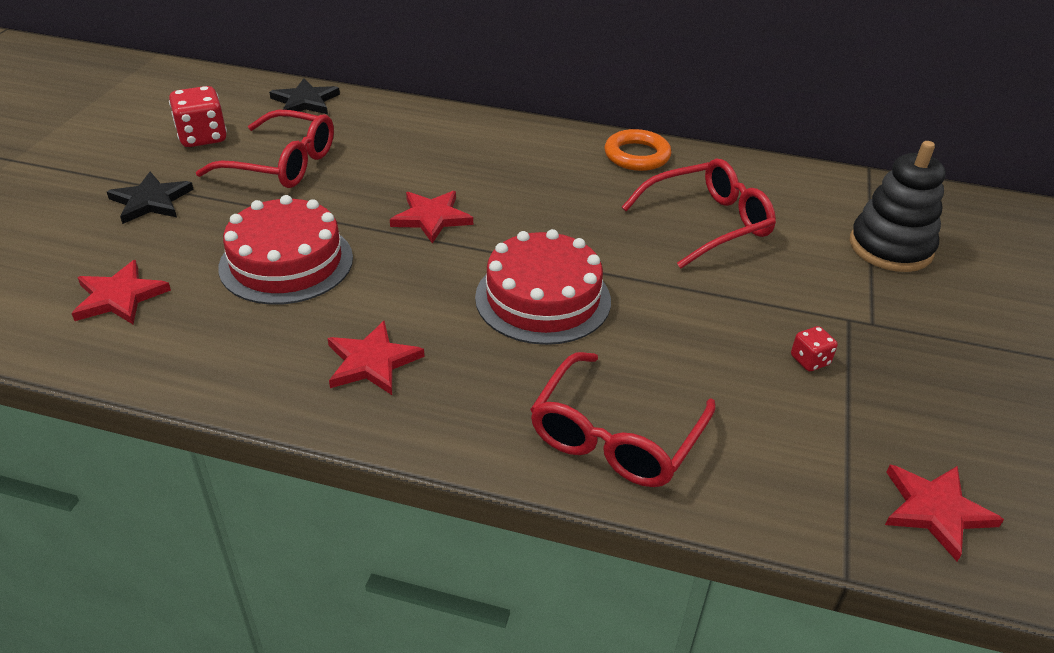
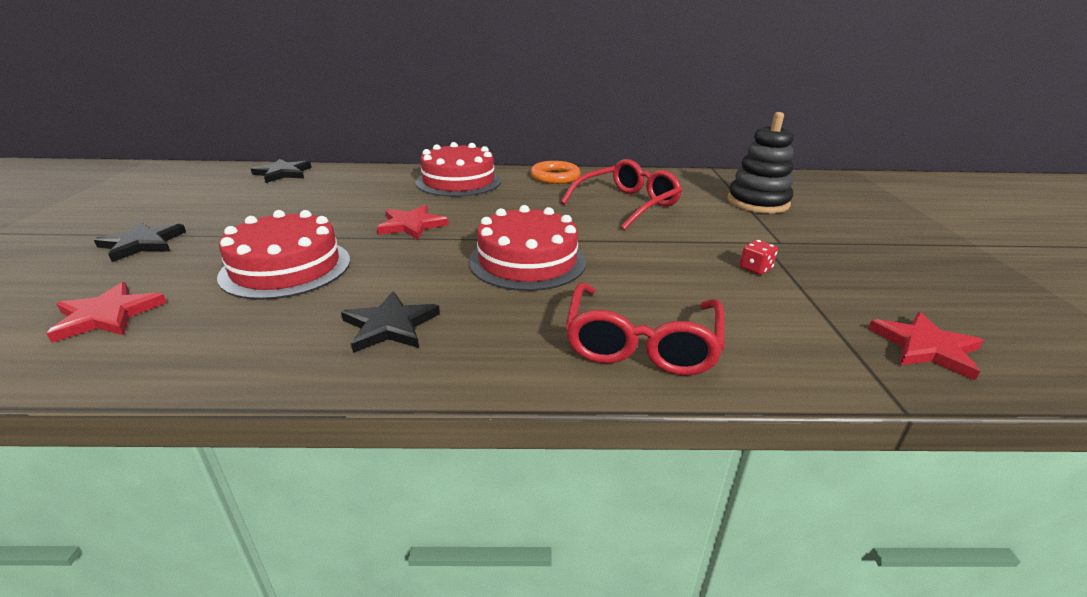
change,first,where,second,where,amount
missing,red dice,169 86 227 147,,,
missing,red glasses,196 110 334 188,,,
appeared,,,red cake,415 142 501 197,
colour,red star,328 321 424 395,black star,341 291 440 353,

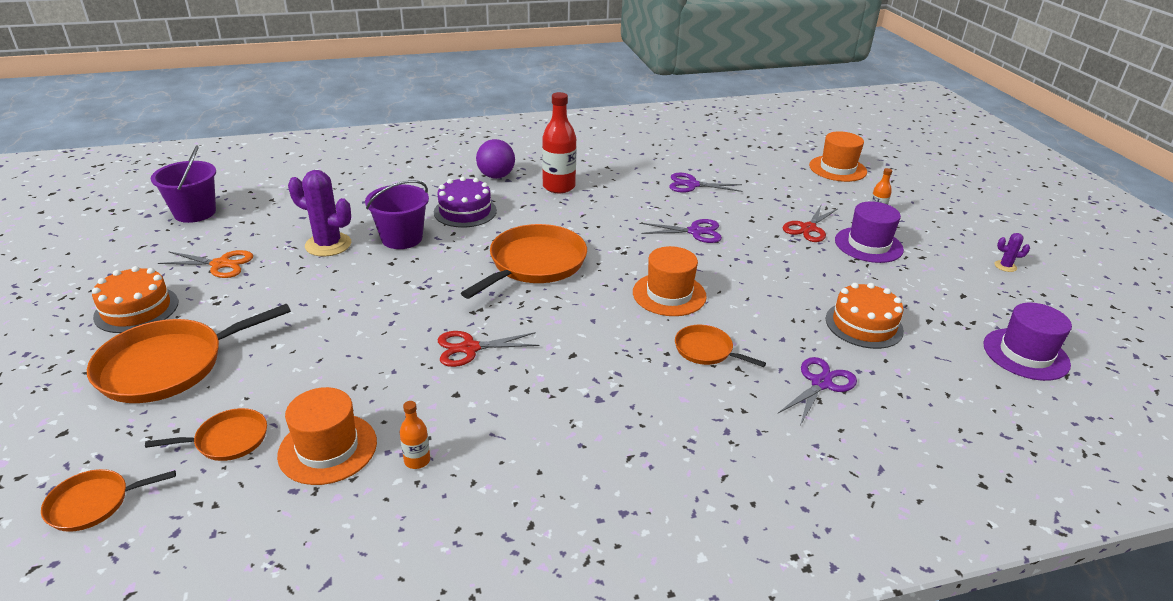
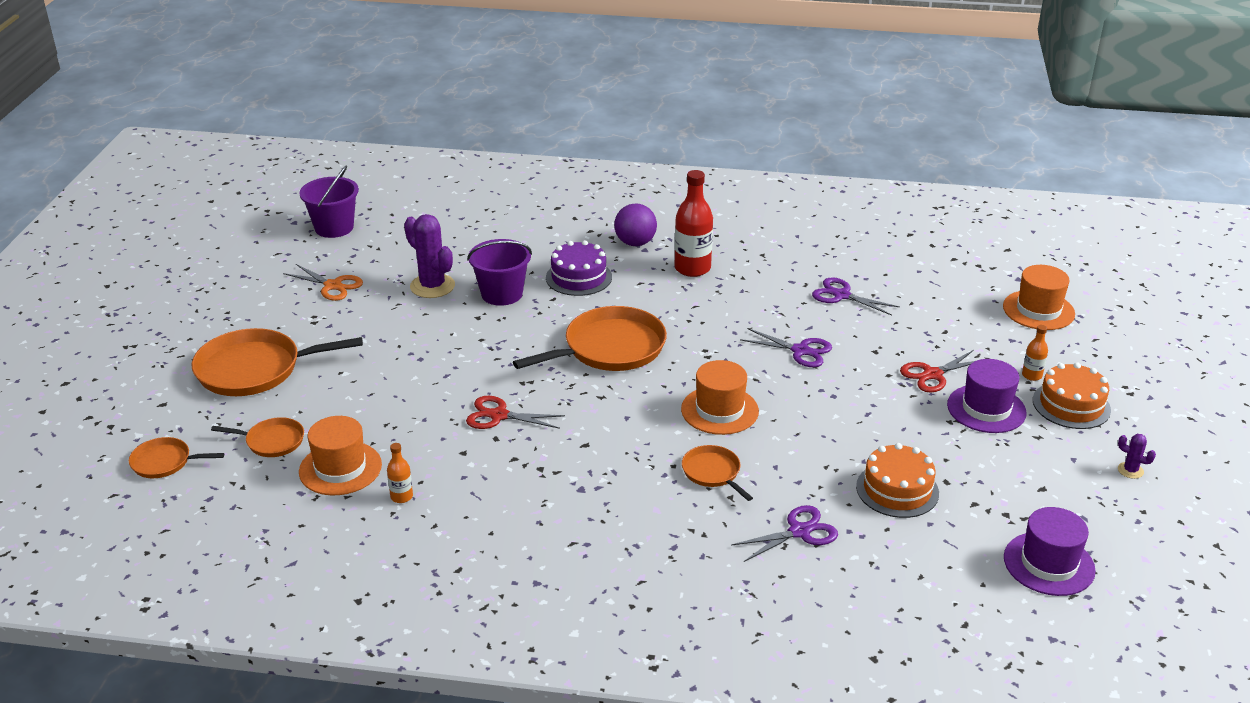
change,first,where,second,where,amount
relocated,orange cake,92 266 178 333,,1033 363 1111 429,

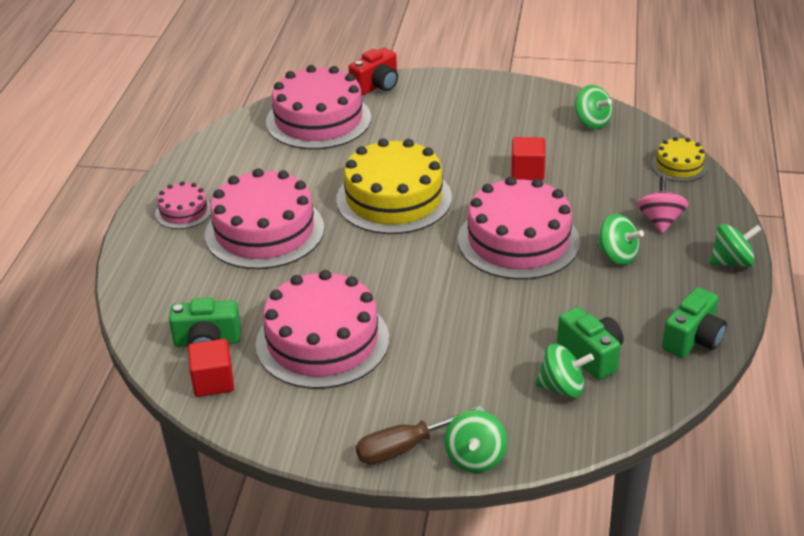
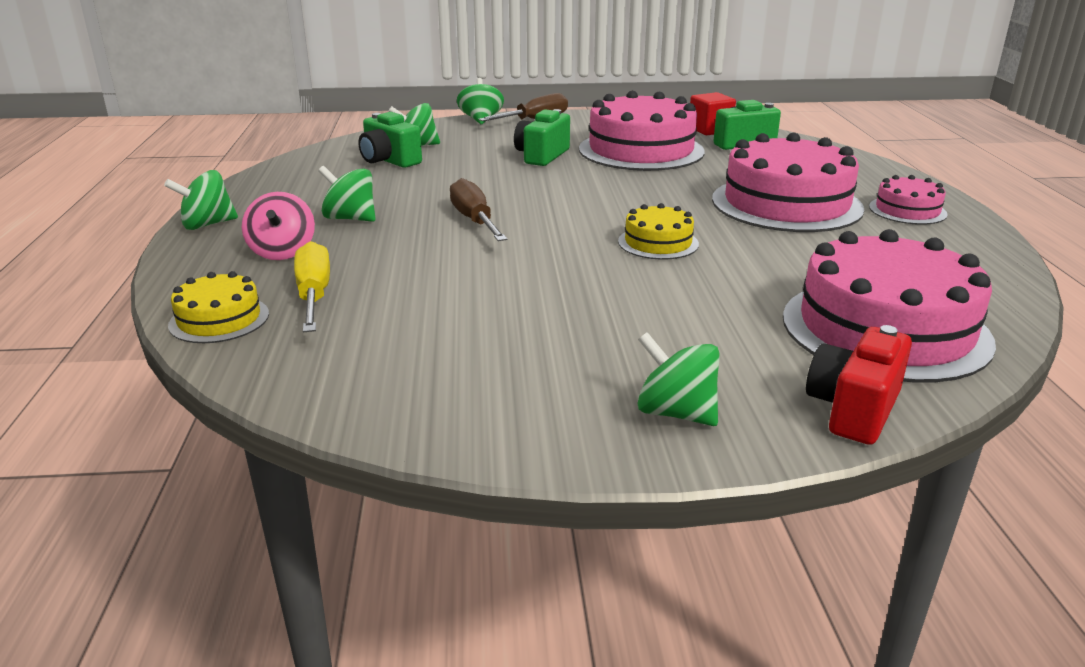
change,first,where,second,where,amount
missing,red cube,511 137 546 180,,,
appeared,,,yellow screwdriver,294 241 330 332,
relocated,green spinning top,575 85 613 129,,637 332 719 426,
relocated,green camera,662 287 727 358,,514 109 570 166,
exchanged,pink cake,458 176 580 280,brown screwdriver,450 178 507 241,
size,yellow cake,336 138 452 234,,618 203 699 260,x0.49

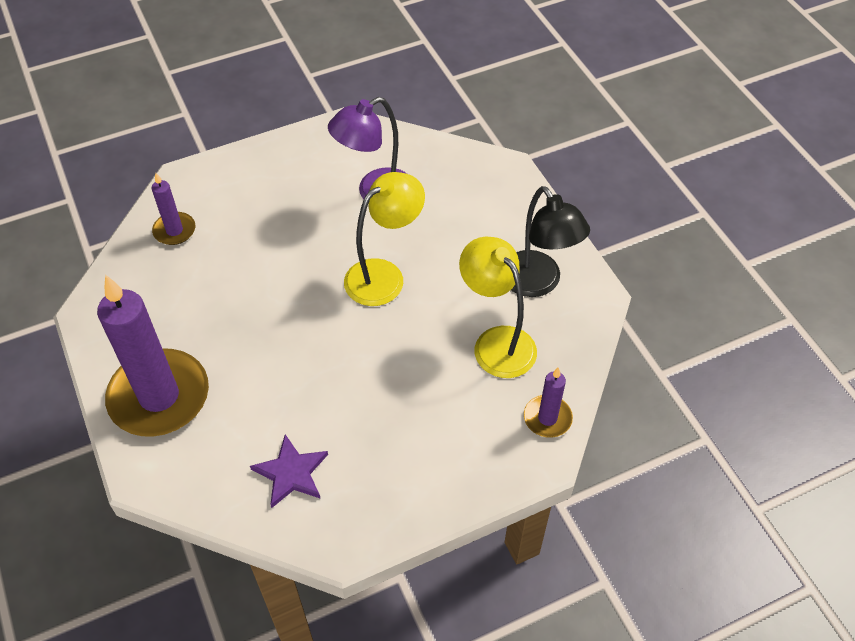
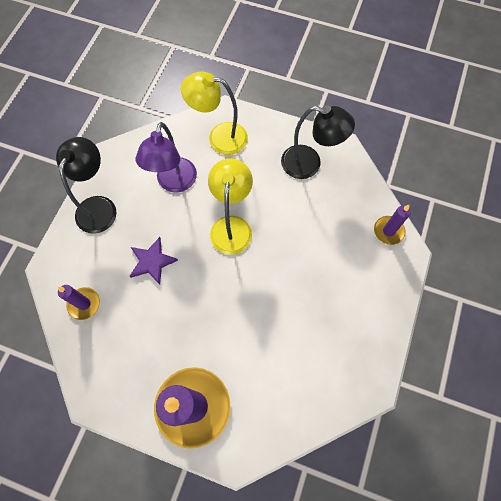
change,first,where,second,where,amount
appeared,,,black lamp,56 137 116 234,
relocated,purple star,250 434 328 508,,130 237 178 285,
relocated,yellow lamp,459 236 537 378,,181 72 248 155,

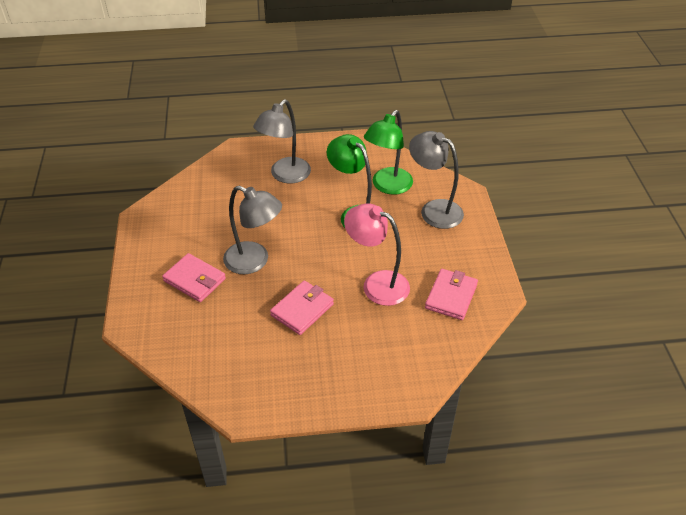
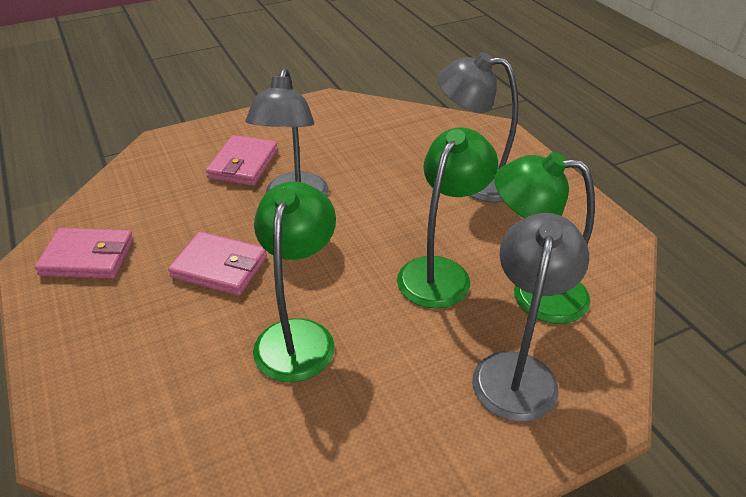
change,first,where,second,where,amount
relocated,pink wallet,425 269 478 320,,35 228 134 279,
colour,pink lamp,344 204 410 306,green lamp,253 182 336 382,

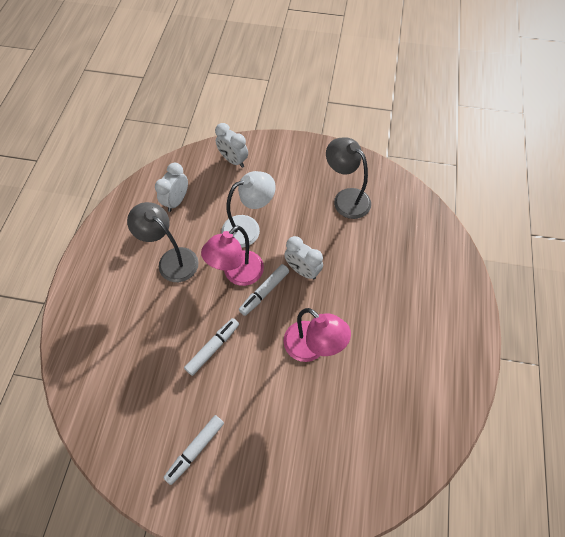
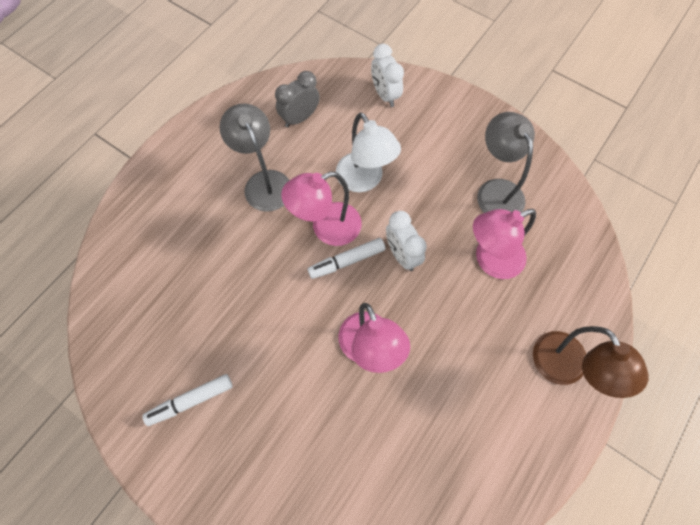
change,first,where,second,where,amount
missing,white marker,184 318 239 376,,,
appeared,,,pink lamp,473 209 536 279,
appeared,,,brown lamp,533 326 649 398,
colour,white clock,155 163 188 212,grey clock,275 71 320 127,
spun,white lamp,221 171 276 248,,336 112 401 192,60 degrees clockwise

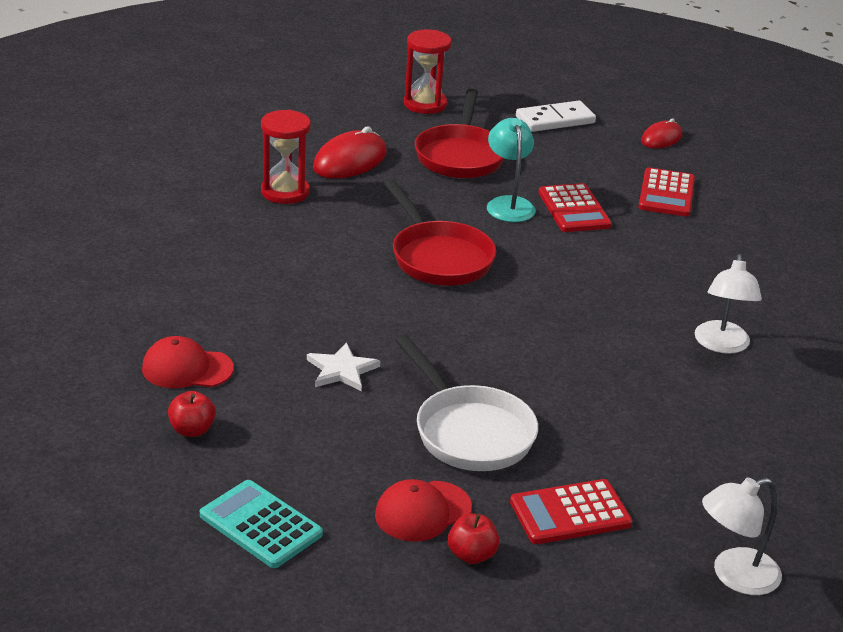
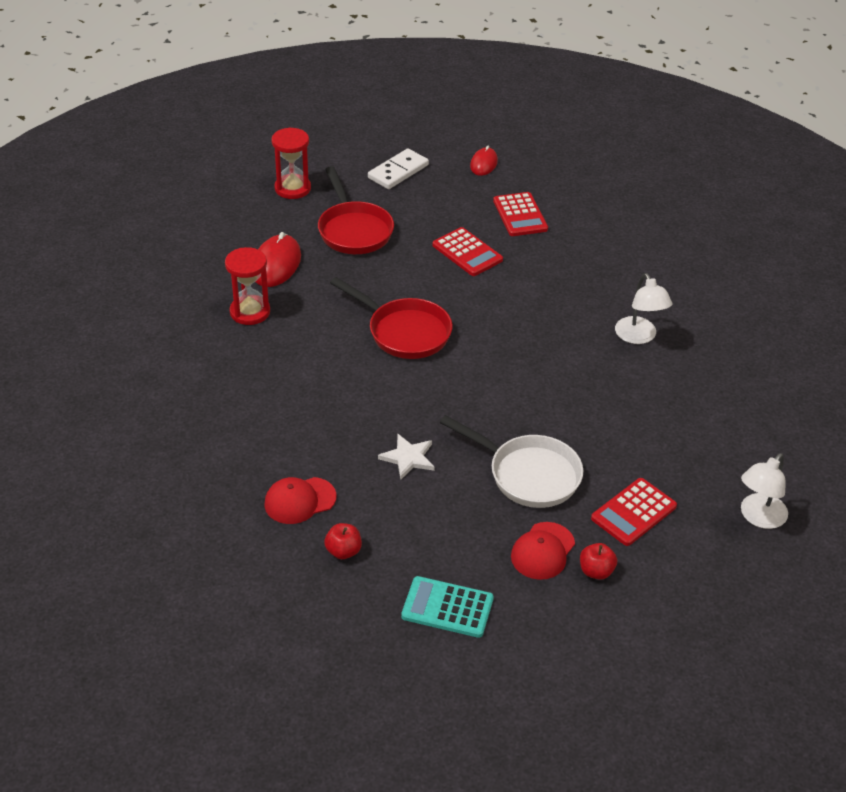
change,first,where,second,where,amount
missing,turquoise lamp,487 118 536 222,,,

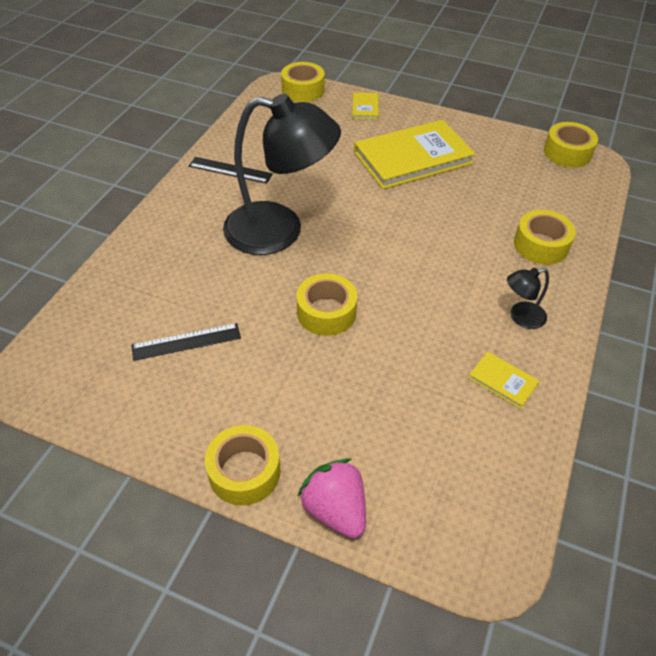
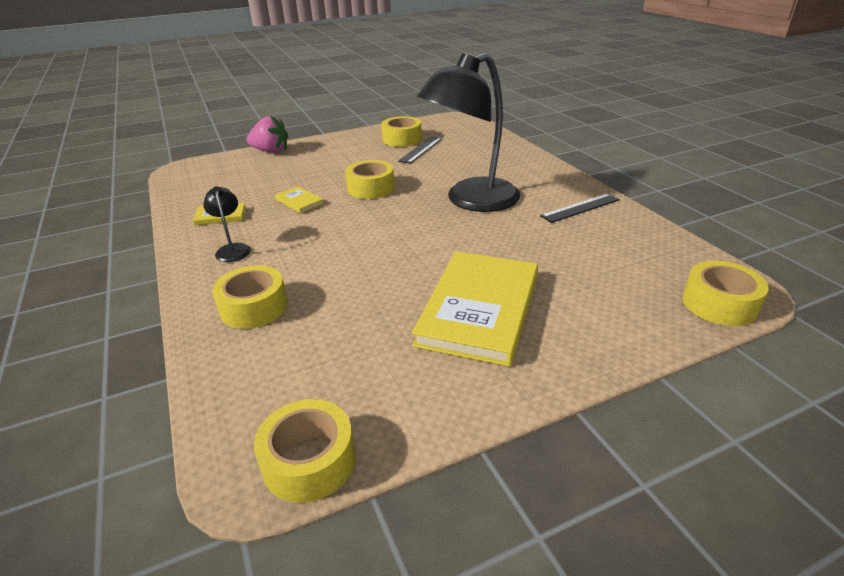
change,first,where,second,where,amount
relocated,yellow tape,205 425 280 506,,381 116 422 147,
relocated,yellow book,352 92 379 120,,275 186 324 214,
spun,black lamp,507 268 549 329,,203 186 251 262,45 degrees counterclockwise

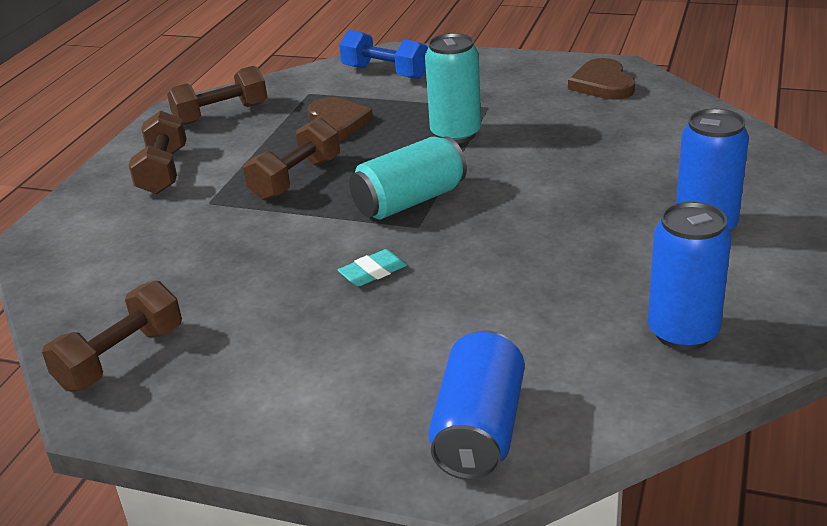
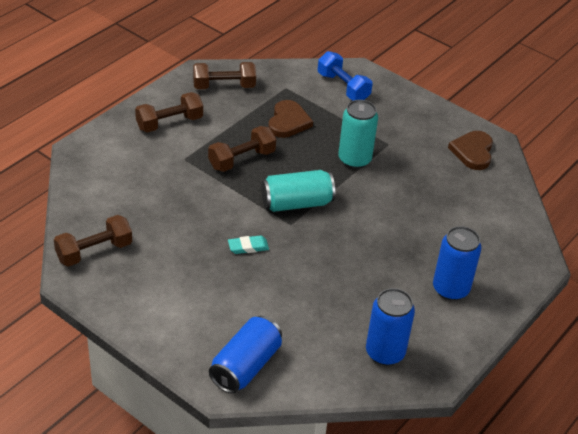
change,first,where,second,where,amount
spun,brown dumbbell,129 111 187 194,,135 92 203 132,45 degrees clockwise

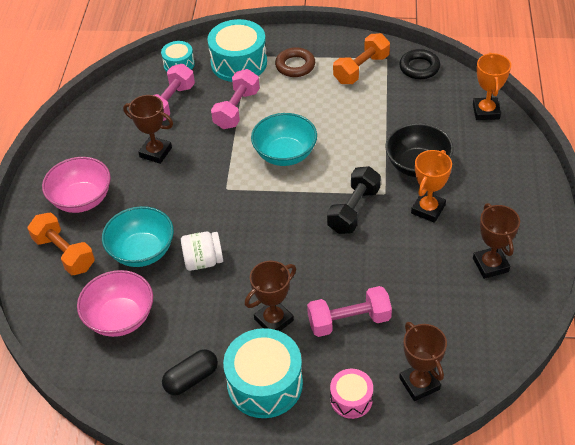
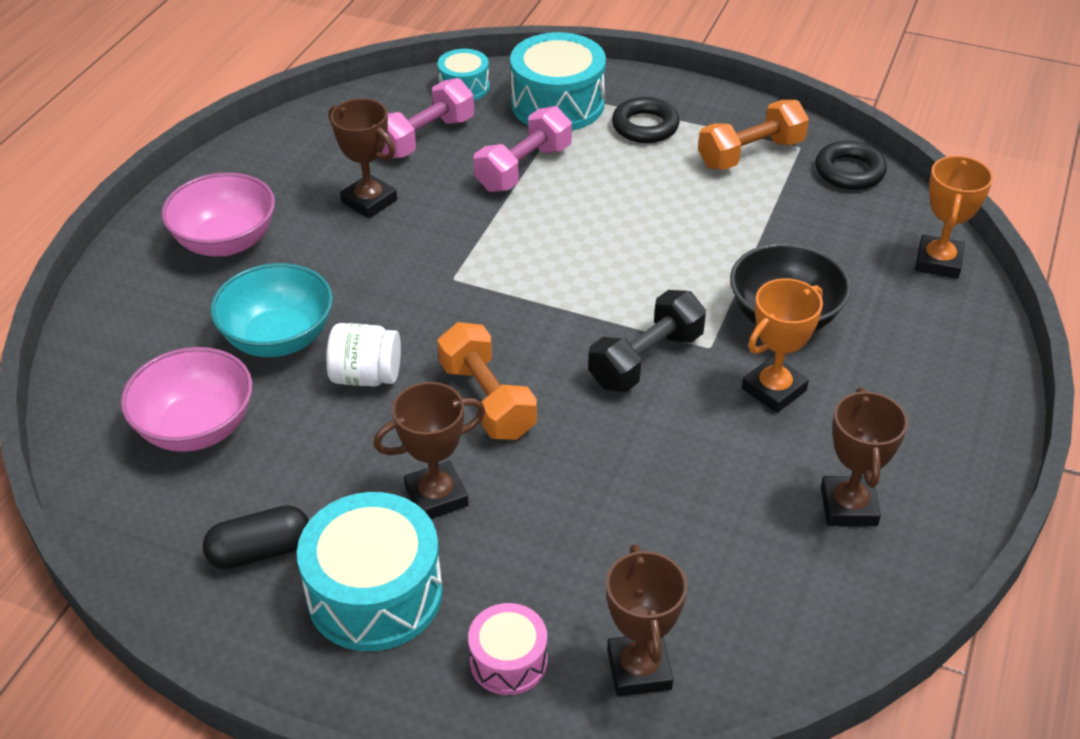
change,first,where,second,where,amount
missing,turquoise bowl,251 113 317 166,,,
missing,pink dumbbell,307 286 392 337,,,
relocated,orange dumbbell,27 212 95 275,,438 322 537 440,
colour,brown ring,275 47 315 77,black ring,612 97 680 143,

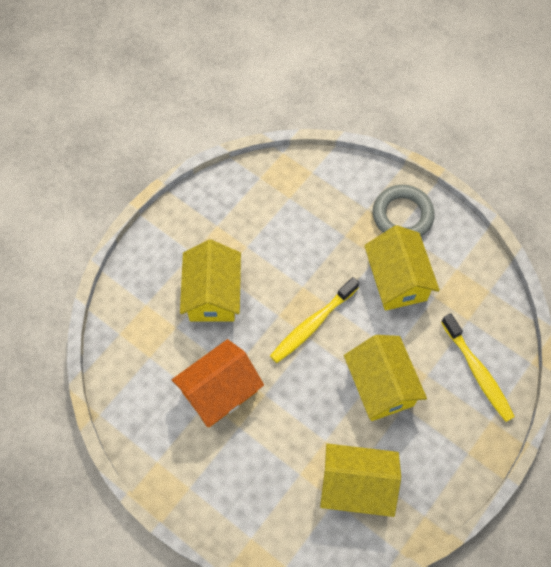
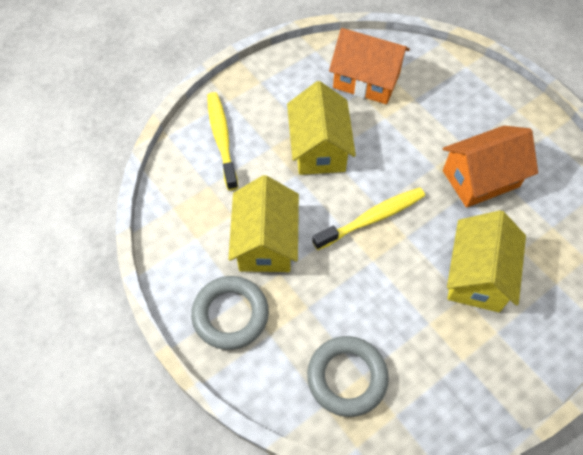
change,first,where,second,where,amount
appeared,,,grey ring,307 336 389 417,
colour,yellow house,320 444 401 517,orange house,329 28 410 104,

